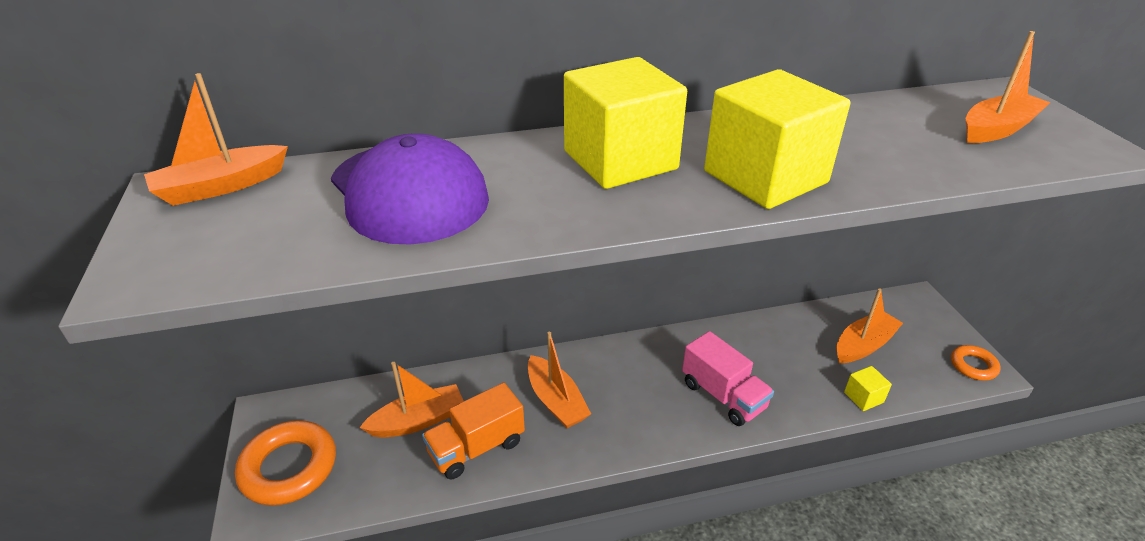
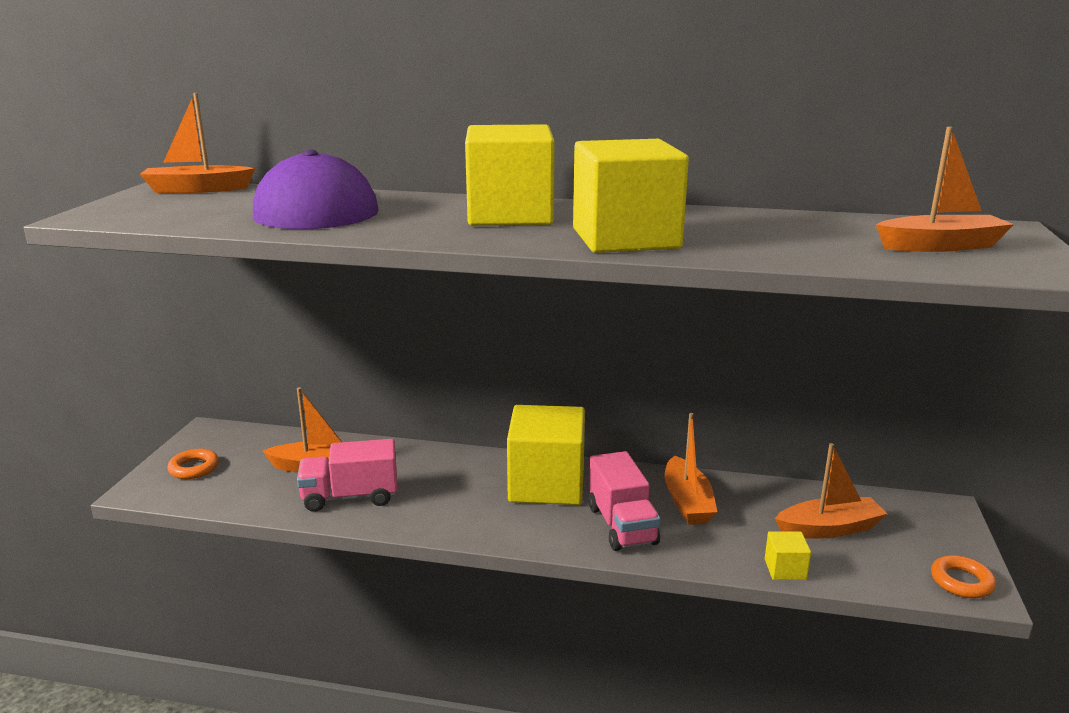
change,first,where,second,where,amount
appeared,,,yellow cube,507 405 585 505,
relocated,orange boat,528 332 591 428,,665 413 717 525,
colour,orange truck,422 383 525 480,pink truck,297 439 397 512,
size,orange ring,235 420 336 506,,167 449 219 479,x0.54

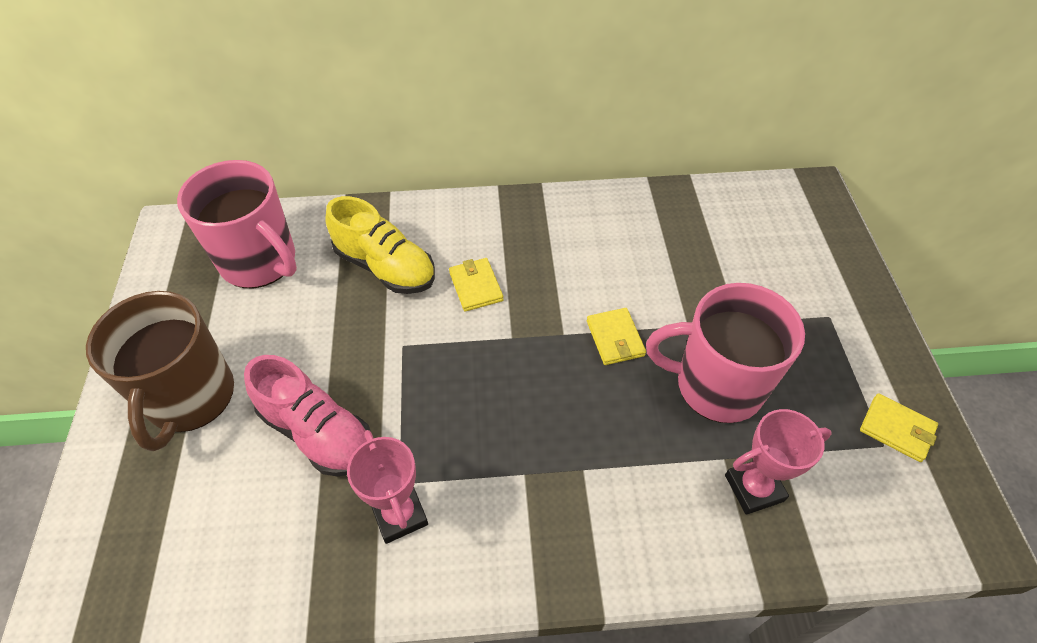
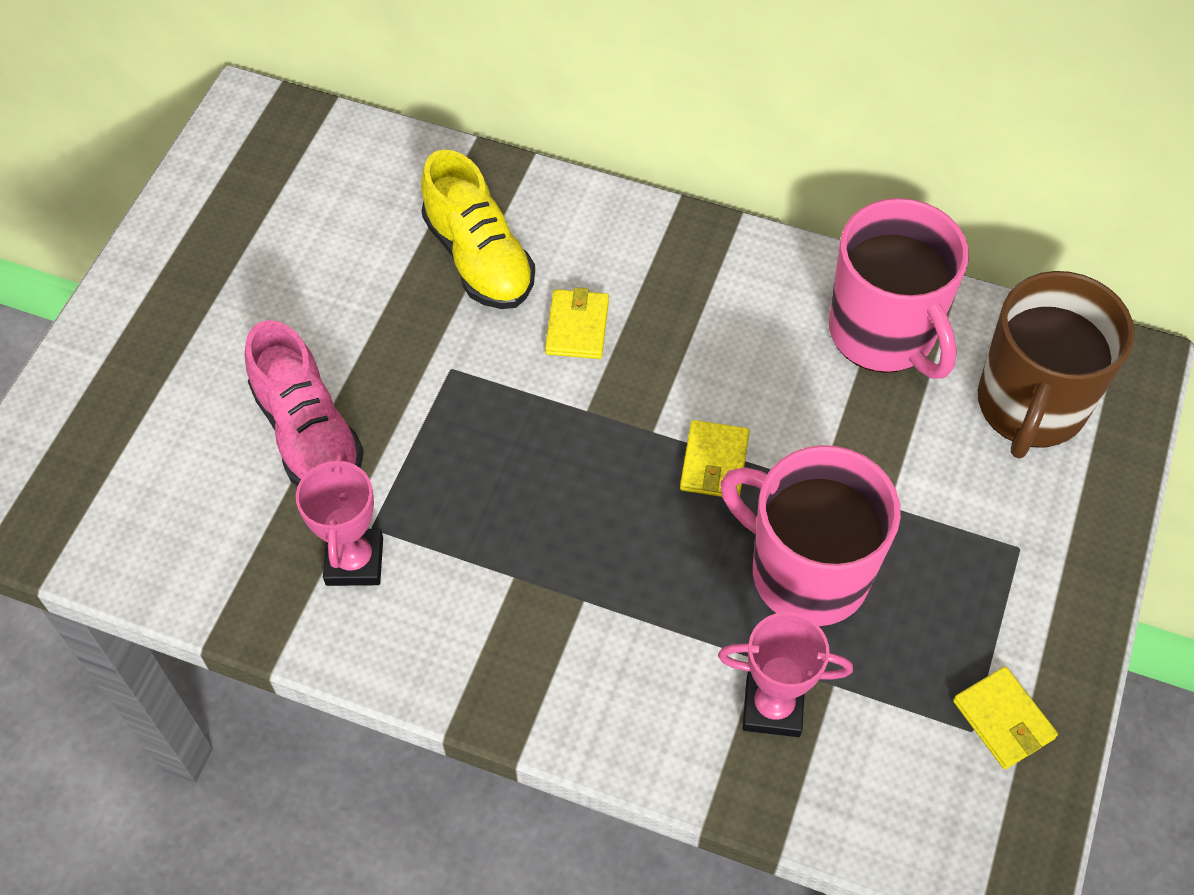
change,first,where,second,where,amount
relocated,brown mug,86 291 234 451,,978 271 1135 459,
relocated,pink mug,177 160 297 288,,829 198 969 379,

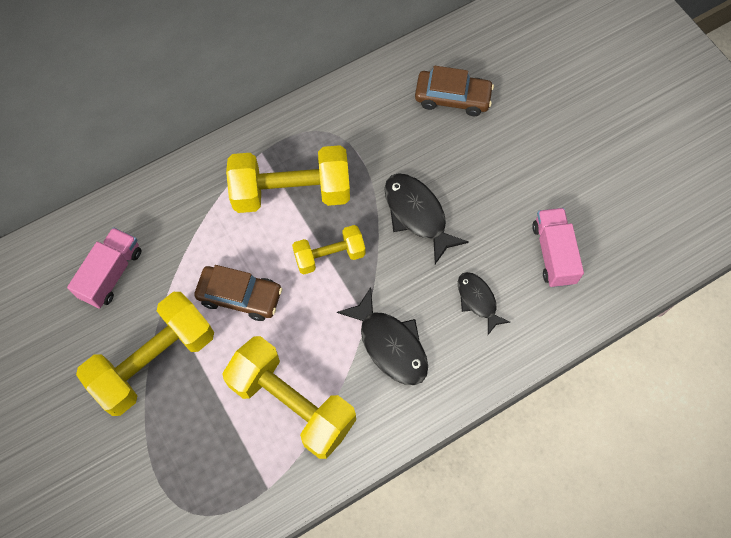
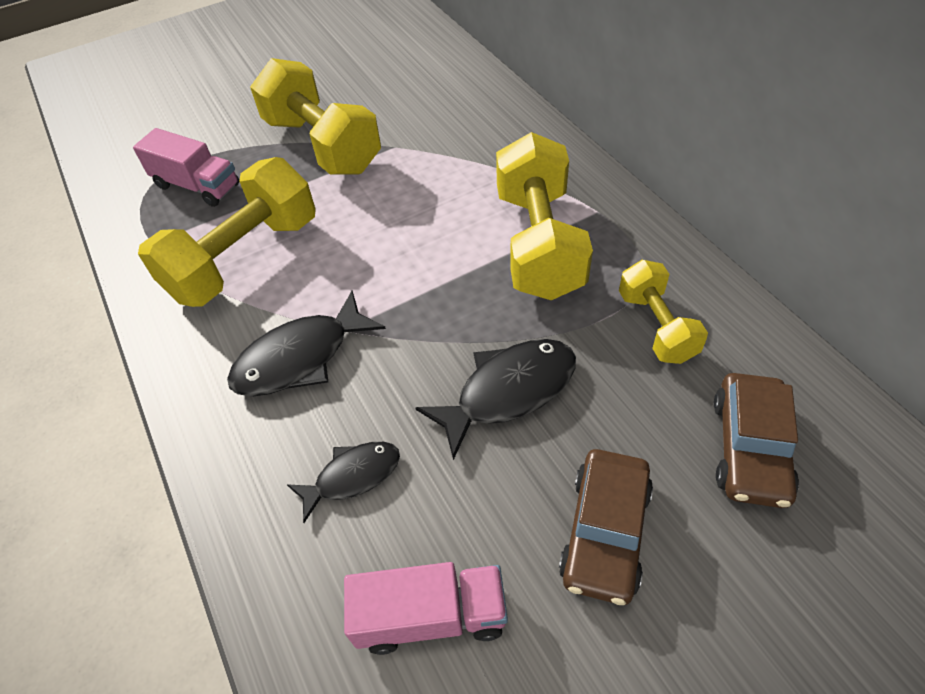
change,first,where,second,where,amount
relocated,pink truck,67 227 141 309,,133 128 239 207,
relocated,brown car,194 265 282 321,,559 449 653 605,
relocated,yellow dumbbell,292 225 365 274,,619 260 708 364,

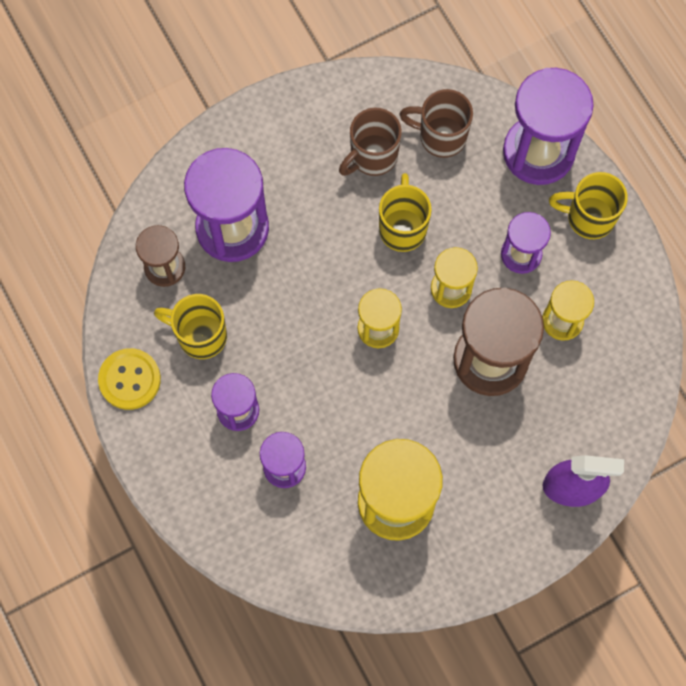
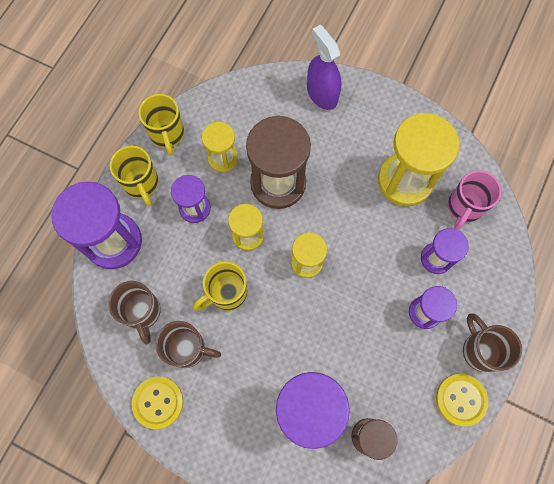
change,first,where,second,where,amount
appeared,,,yellow button,132 377 183 429,
appeared,,,pink mug,448 170 502 230,
appeared,,,brown mug,463 313 522 372,
relocated,yellow mug,154 294 227 359,,138 94 184 156,

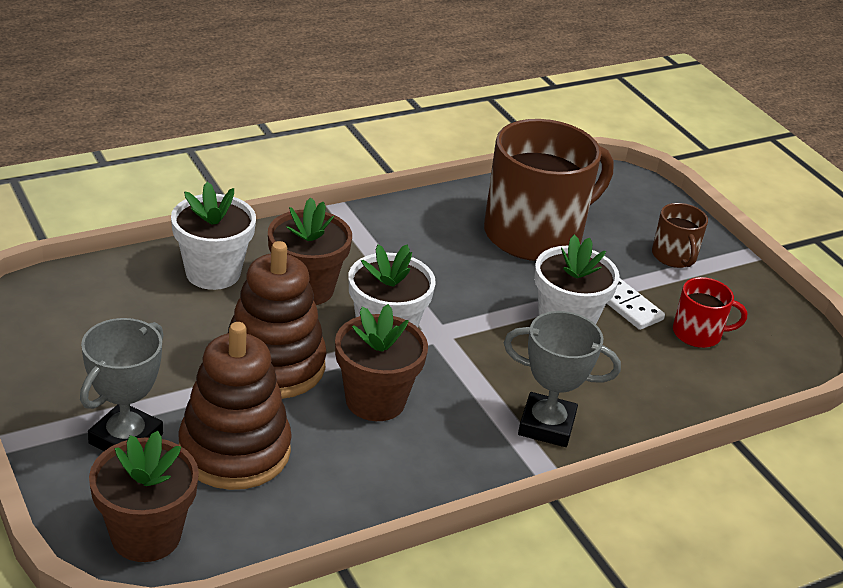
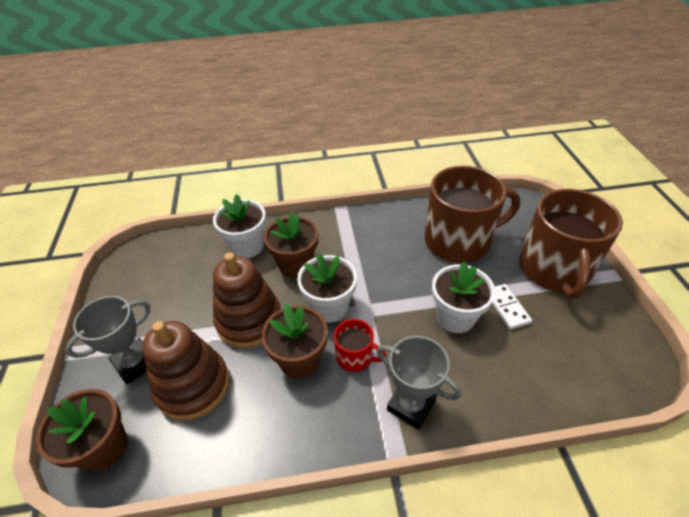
change,first,where,second,where,amount
relocated,red mug,673 277 747 348,,334 319 387 372,
size,brown mug,652 203 708 268,,519 189 623 299,x2.18

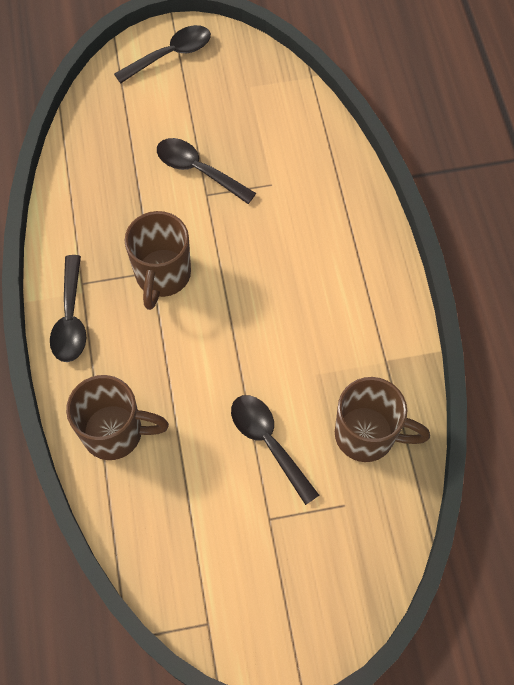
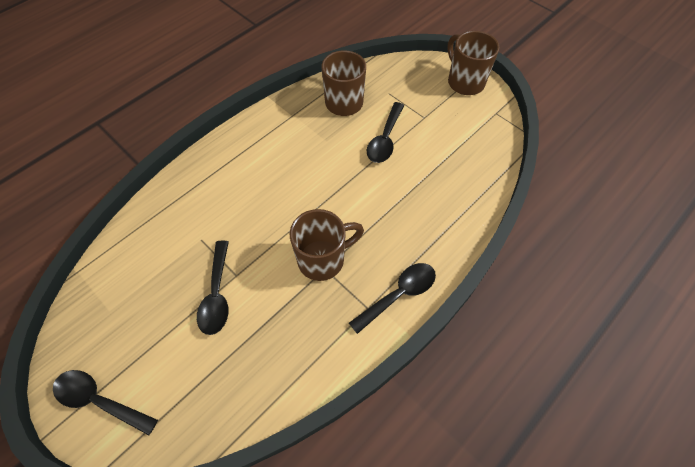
change,first,where,second,where,amount
relocated,brown mug,66 375 169 460,,447 31 499 95,

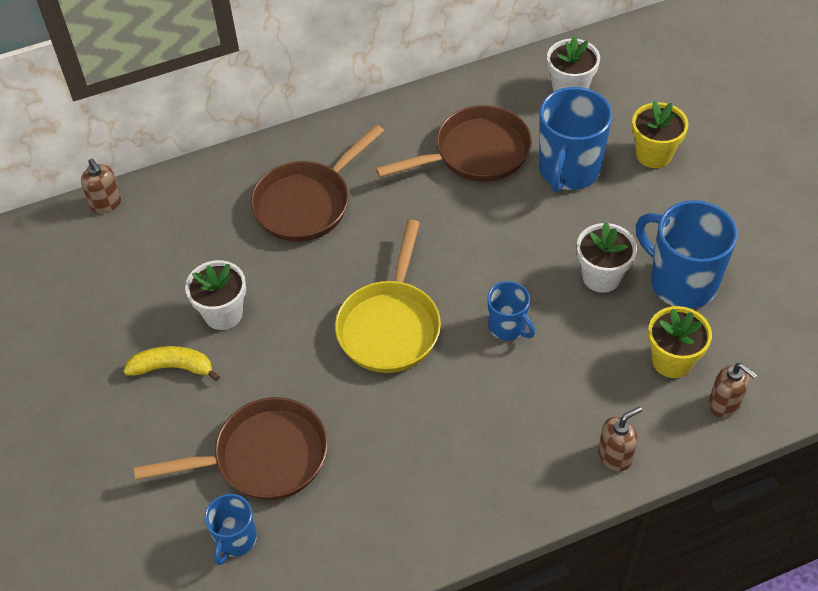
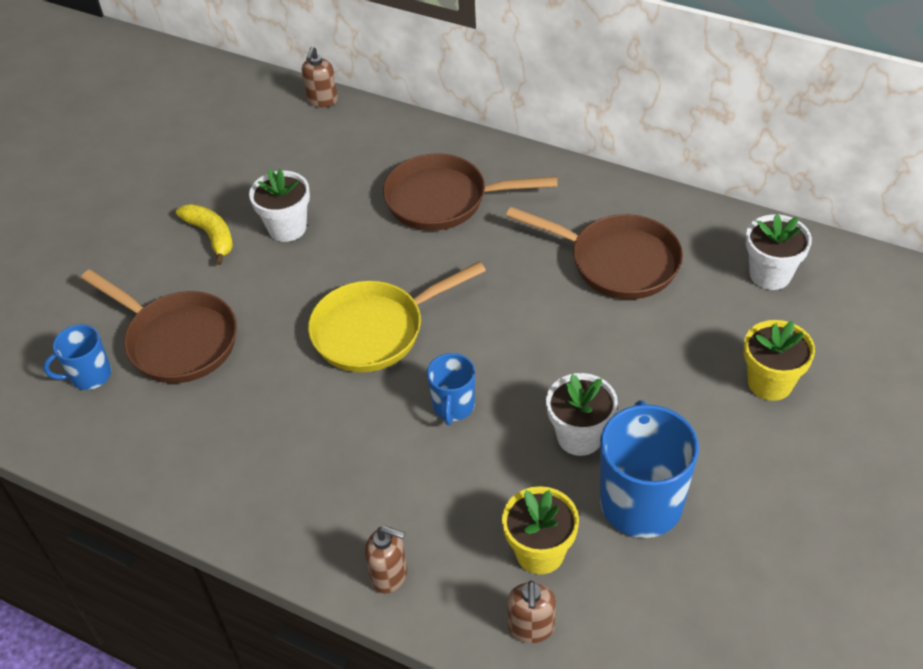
change,first,where,second,where,amount
missing,blue mug,539 87 612 192,,,

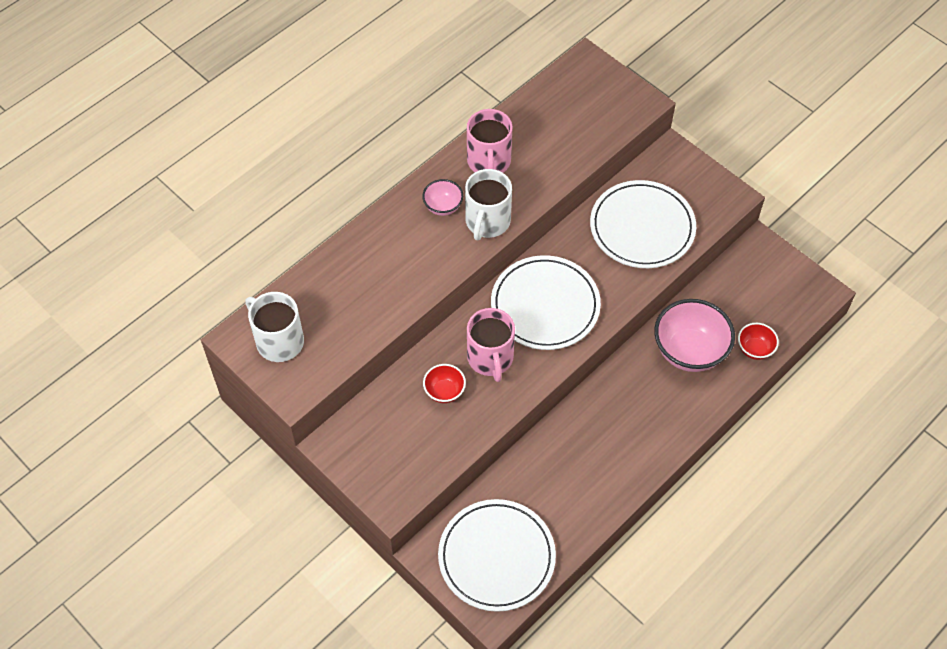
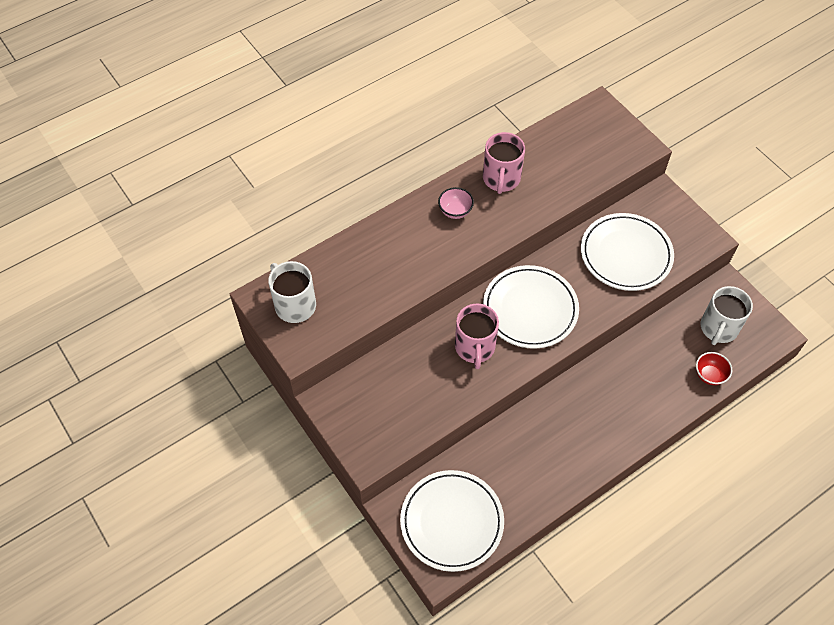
change,first,where,second,where,amount
missing,red bowl,423 364 466 403,,,
missing,pink bowl,654 299 735 372,,,
relocated,white mug,465 169 512 240,,701 286 753 345,

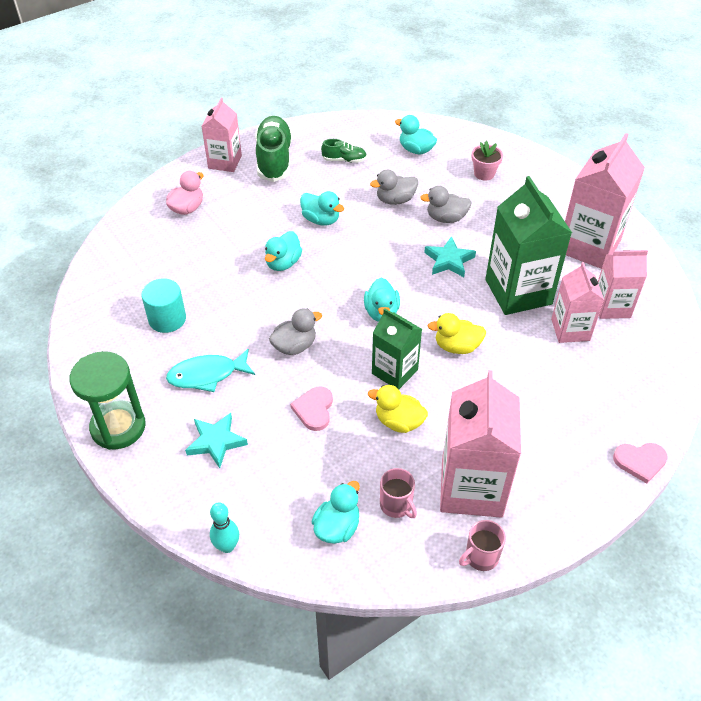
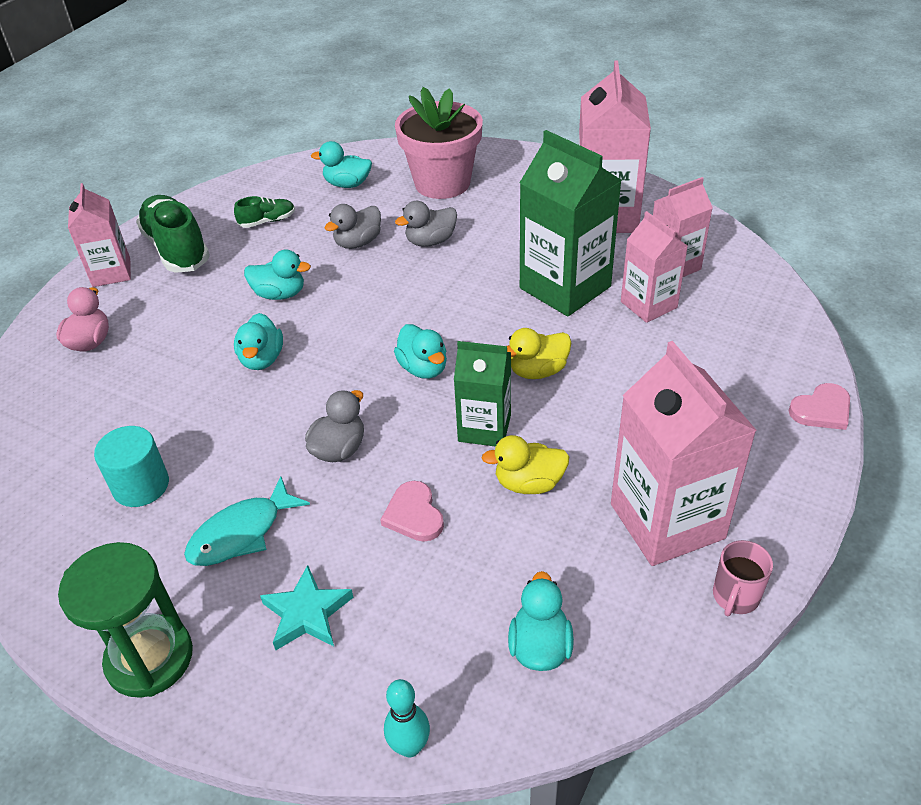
change,first,where,second,where,amount
missing,pink mug,380 468 417 518,,,
missing,turquoise star,424 236 476 277,,,
size,pink flower pot,472 141 503 181,,395 87 483 199,x2.18

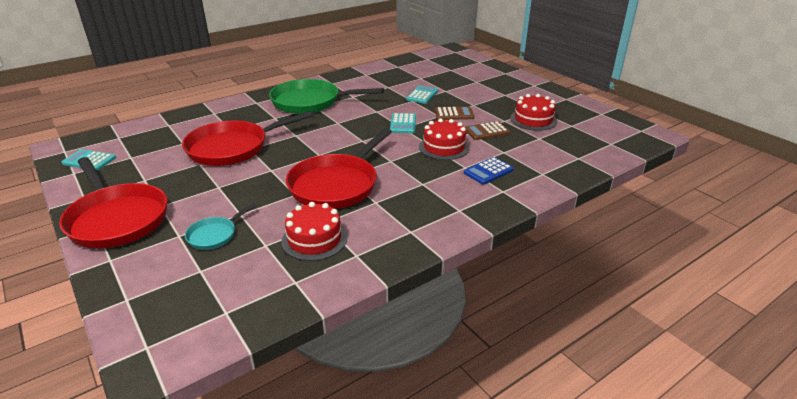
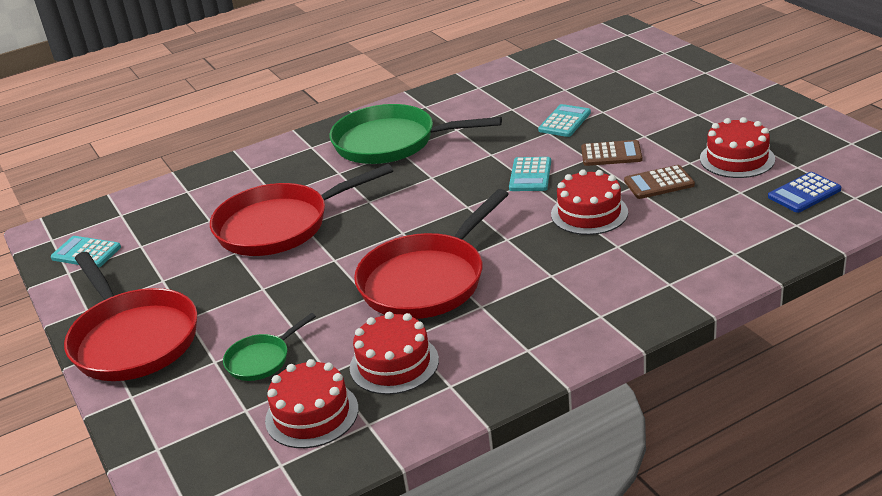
change,first,where,second,where,amount
appeared,,,red cake,265 359 358 448,
relocated,blue calculator,464 157 514 185,,768 172 841 213,
colour,turquoise pan,185 203 257 250,green pan,223 313 316 381,

